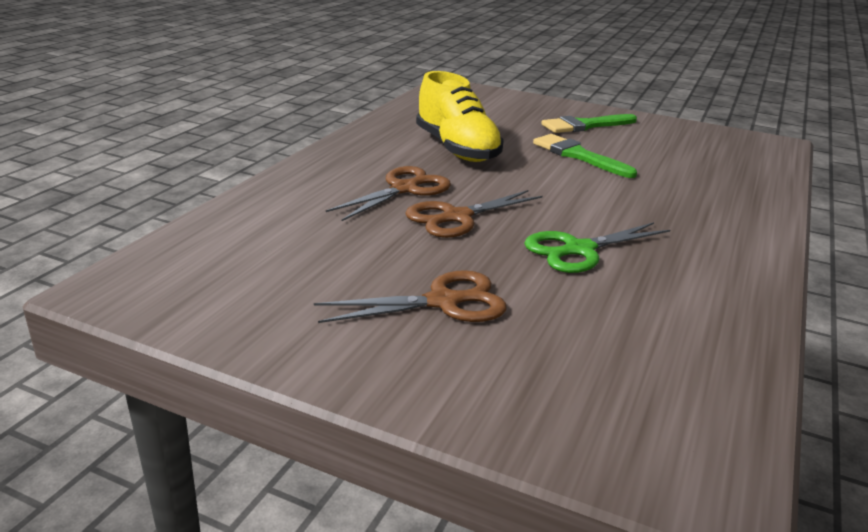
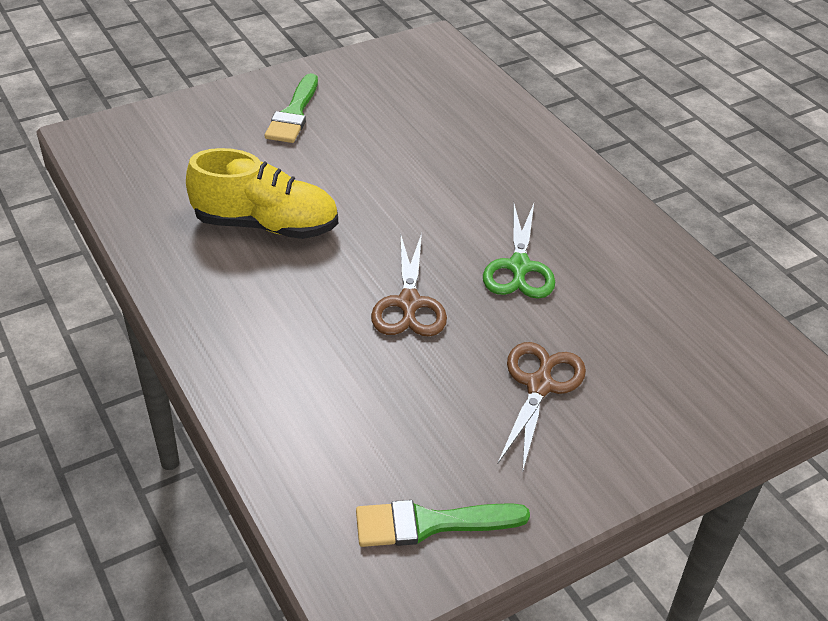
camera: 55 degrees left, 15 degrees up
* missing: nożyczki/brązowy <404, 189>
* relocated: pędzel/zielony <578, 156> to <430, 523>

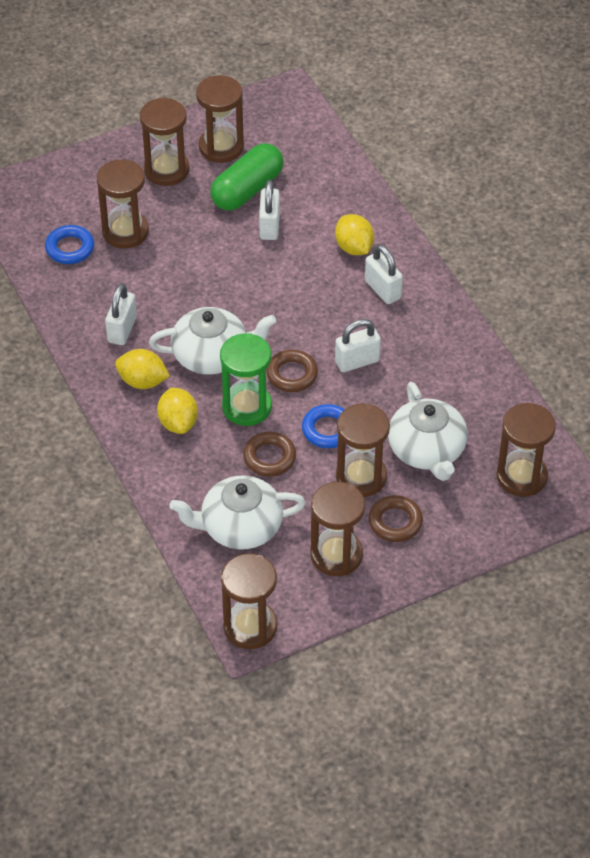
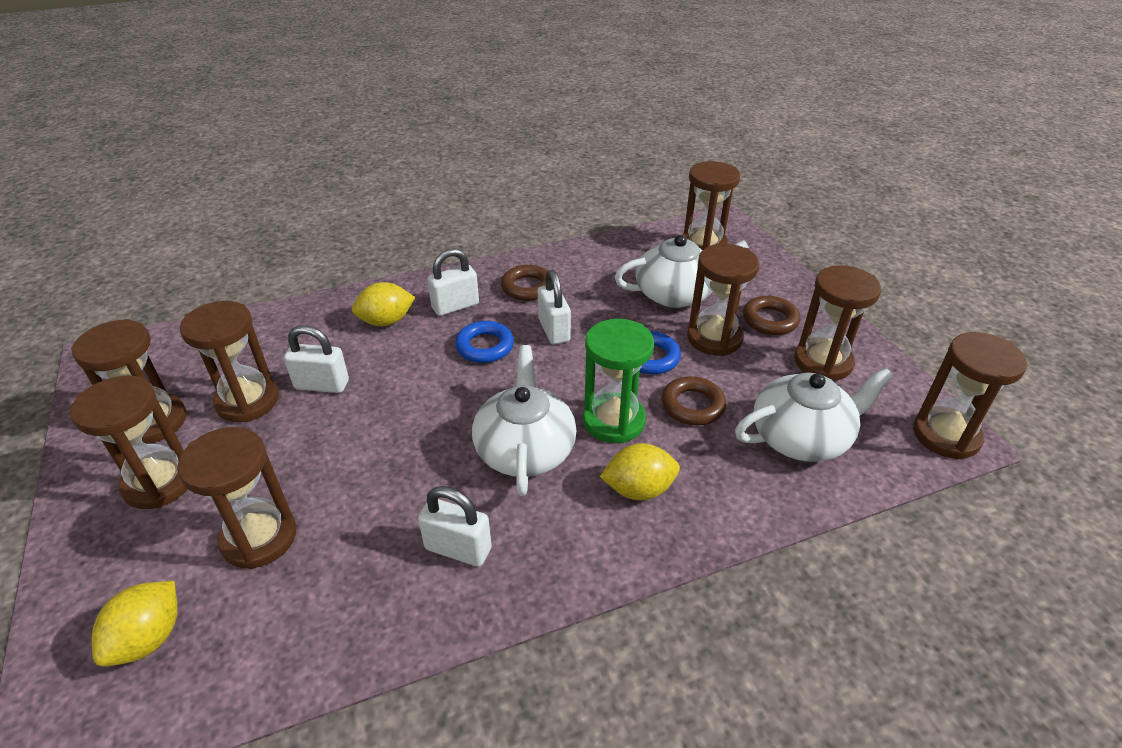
camera: 85 degrees left, 10 degrees down
* relocated: pierścień/niebieski <70, 248> to <485, 346>
* relocated: cytryna/żółty <142, 381> to <149, 638>
* relocated: pierścień/brązowy <292, 374> to <527, 287>
* exchanged: kapsułka/zielony <247, 189> to klepsydra/brązowy <247, 401>
* spun: imbryk/biały <239, 527> = <801, 437> 105 degrees counterclockwise

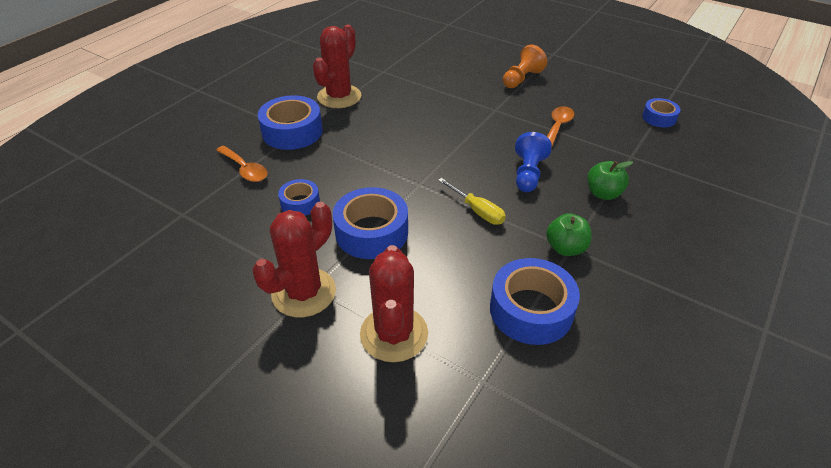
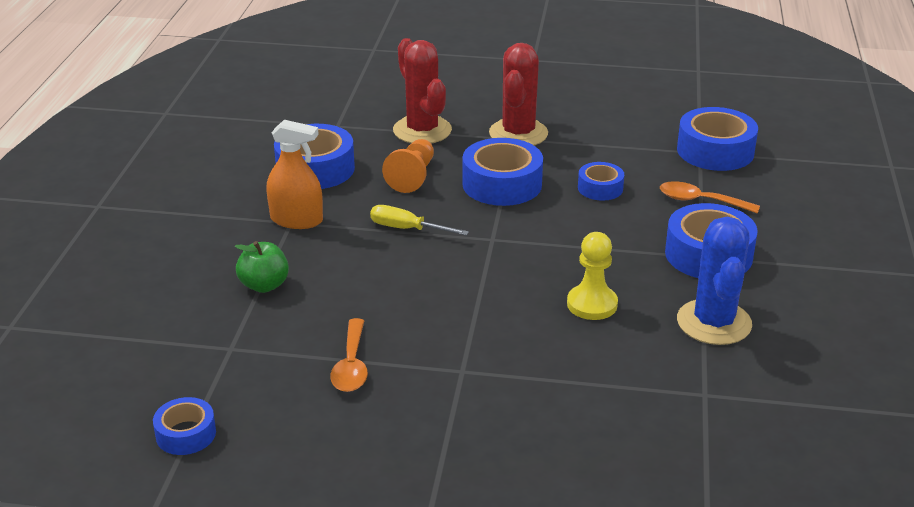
camera: 155 degrees right, 10 degrees down
* missing: pionek/niebieski <528, 174>
* appeared: pionek/żółty <592, 304>
* appeared: taśma klejąca/niebieski <715, 151>
* relocated: pionek/pomarańczowy <521, 79> to <412, 177>
* exchanged: jabłko/zielony <565, 248> to spryskiwacz/pomarańczowy <296, 220>
* colour: kaktus/czerwony <339, 97> to kaktus/niebieski <714, 322>

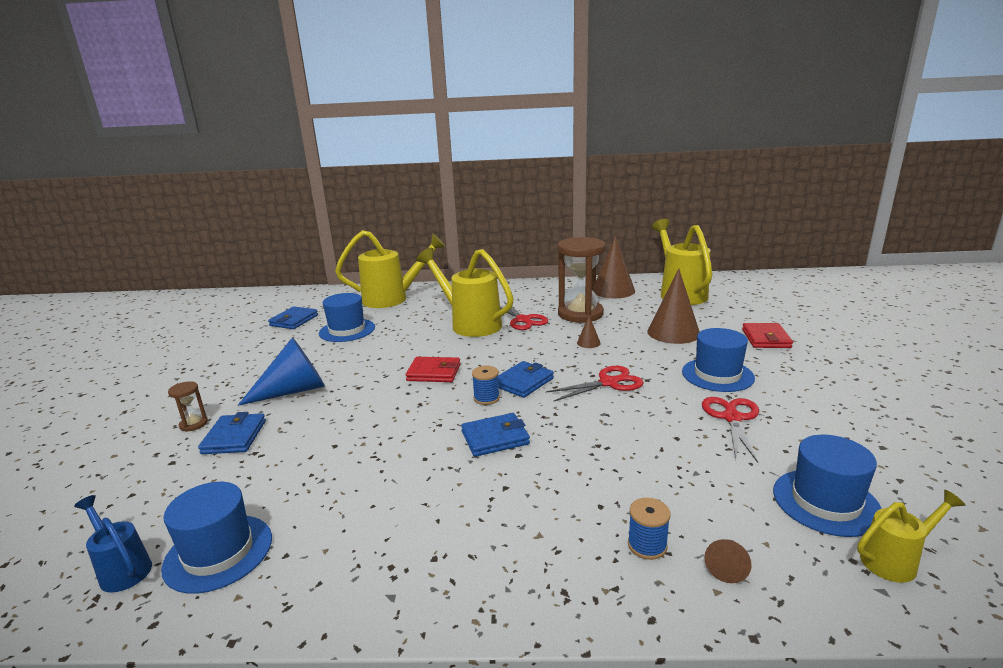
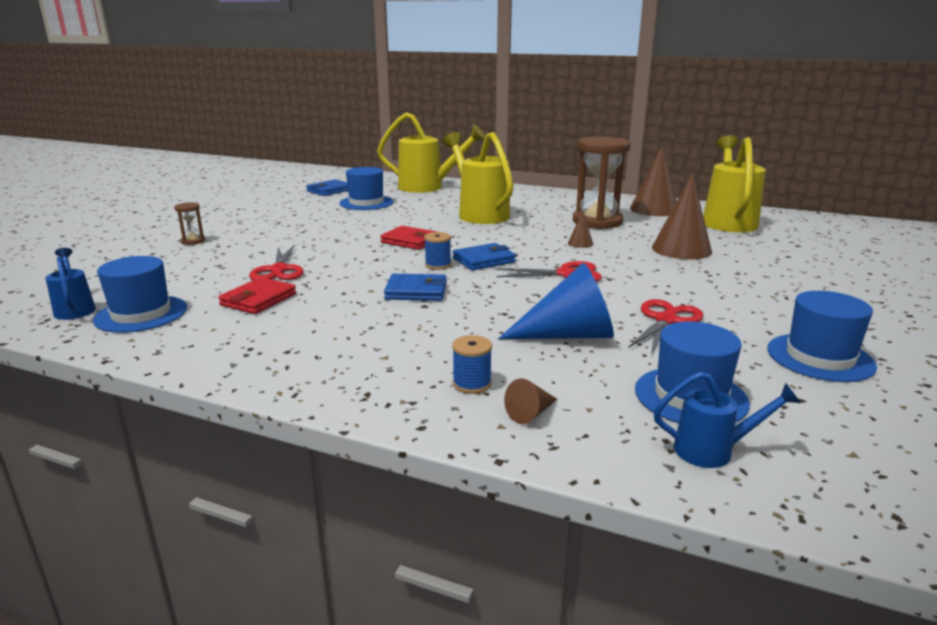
camera: 20 degrees right, 0 degrees up
* missing: portfel/niebieski <234, 437>
* relocated: stożek/niebieski <294, 391> to <568, 335>
* relocated: nożyczki/czerwony <523, 320> to <278, 270>
* relocated: kapelusz/niebieski <717, 375> to <820, 357>
* relocated: portfel/czerwony <766, 338> to <258, 300>
* colour: konewka/żółty <896, 560> to konewka/niebieski <713, 451>

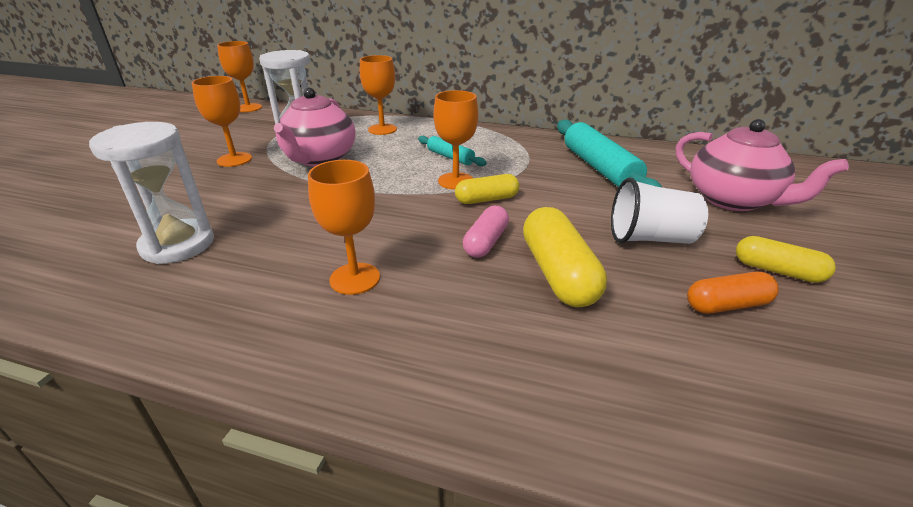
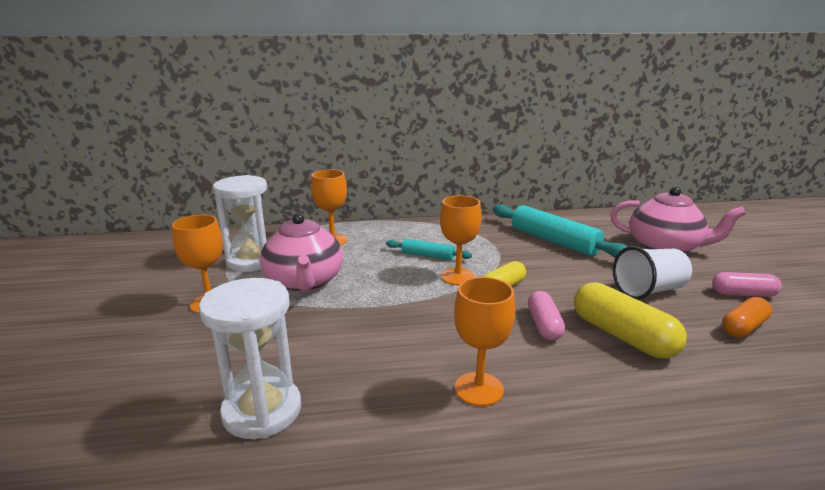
camera: 25 degrees left, 10 degrees down
* missing: kielich/pomarańczowy <248, 108>
* colour: kapsułka/żółty <777, 271> to kapsułka/różowy <743, 294>

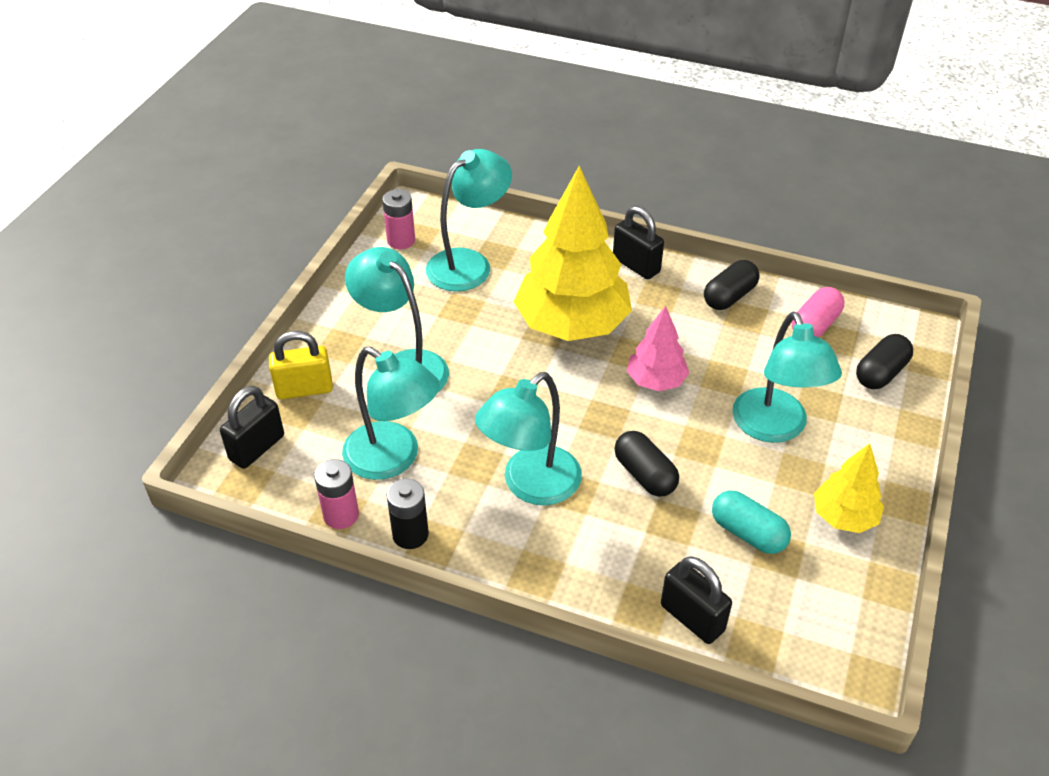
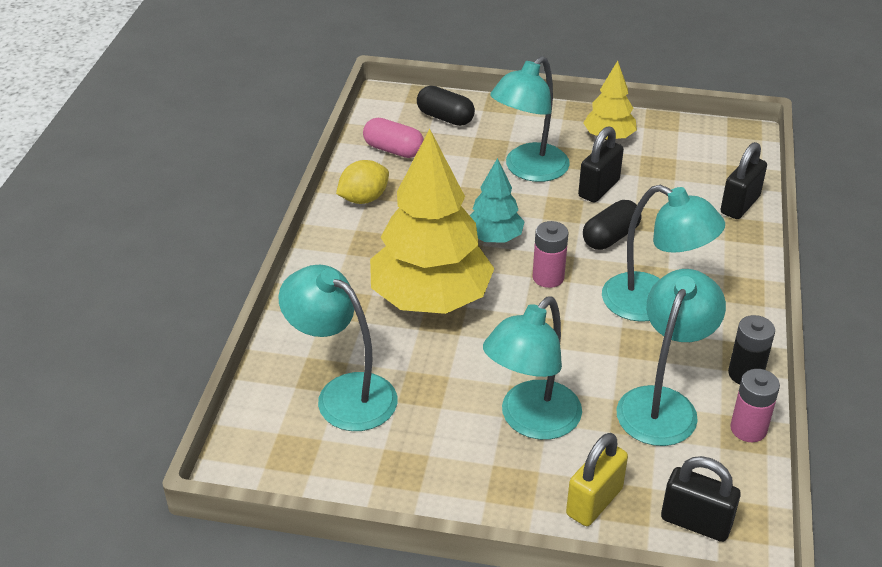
camera: 100 degrees left, 5 degrees down
* missing: kapsułka/turkusowy <748, 533>
* relocated: bateria/różowy <401, 240> to <548, 277>
* relocated: kłódka/czarny <636, 265> to <598, 188>
* exchanged: kapsułka/czarny <729, 296> to cytryna/żółty <363, 199>
* colour: drzewko/różowy <656, 381> to drzewko/turkusowy <494, 238>
* spun: kłódka/żółty <304, 389> = <594, 502> 60 degrees clockwise
* spun: lampka/turkusowy <774, 428> = <528, 170> 150 degrees clockwise

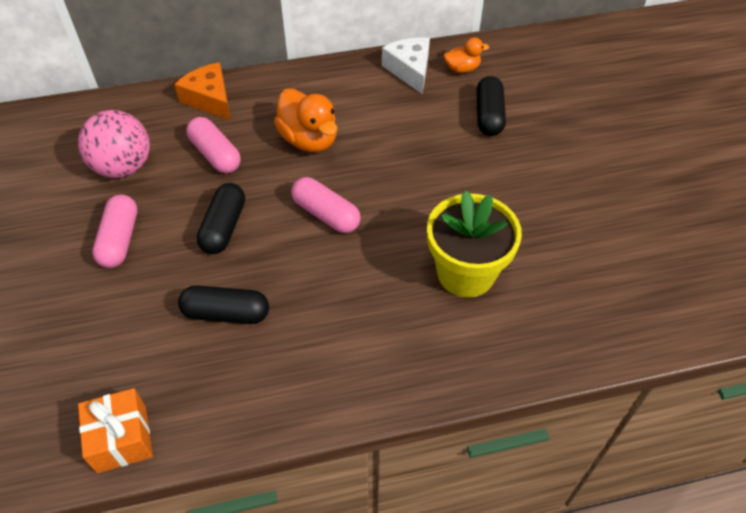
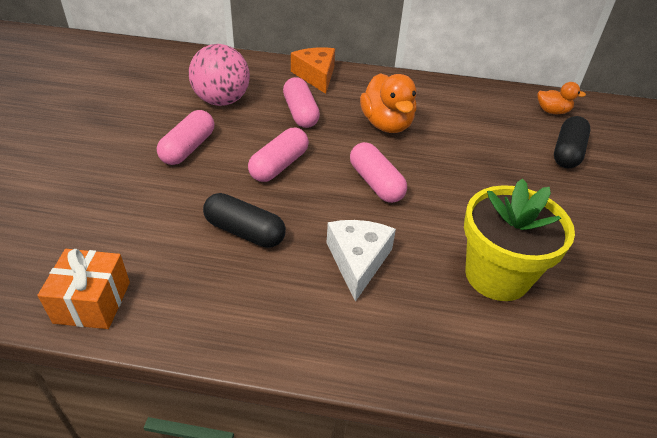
camera: 20 degrees right, 10 degrees down
* relocated: ser/biały <410, 70> to <358, 261>
* colour: kapsułka/czarny <224, 227> to kapsułka/różowy <279, 165>

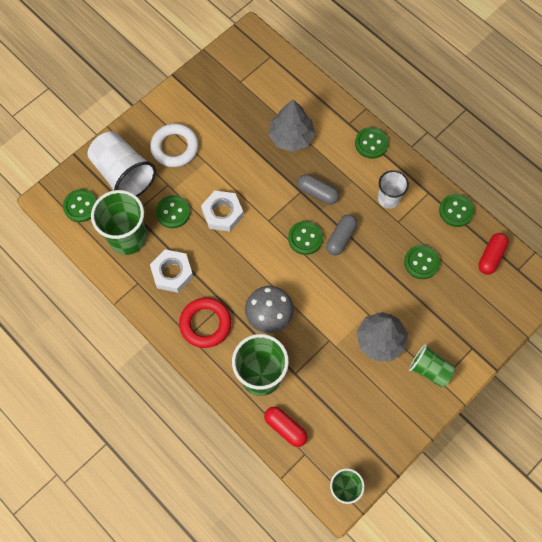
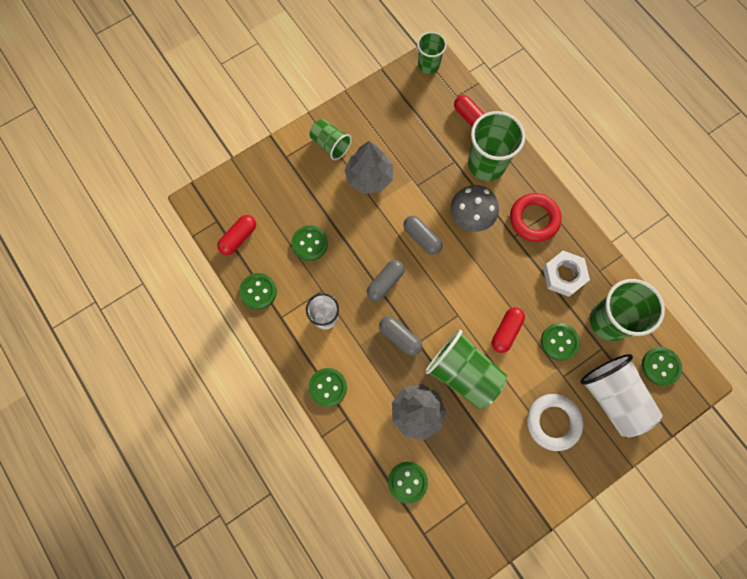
camera: 170 degrees left, 5 degrees up
* appeared: kapsułka/szary <422, 238>
* appeared: szklanka/zielony <463, 373>
* relocated: guzik/zielony <305, 238> to <407, 482>
* exchanged: nakrętka/biały <222, 213> to kapsułka/czerwony <506, 331>

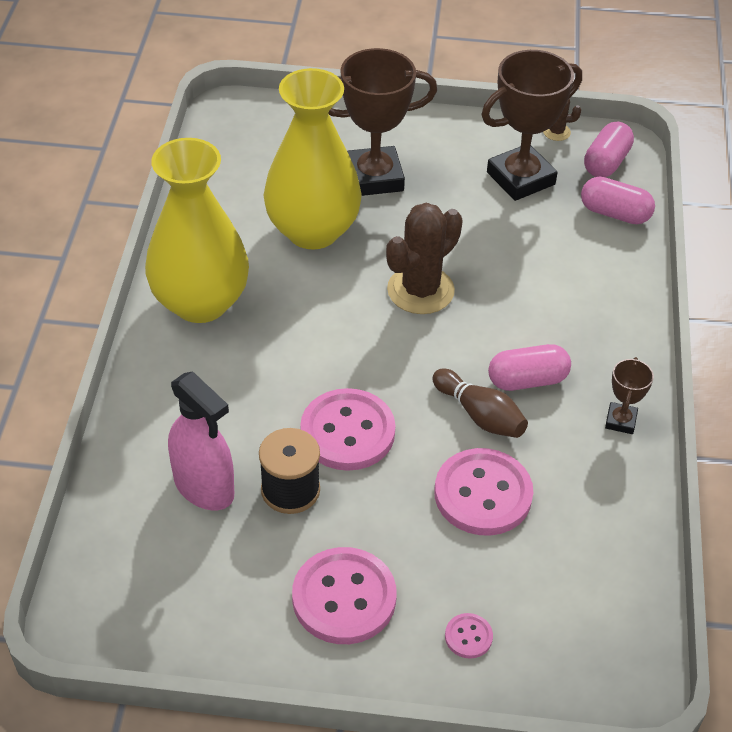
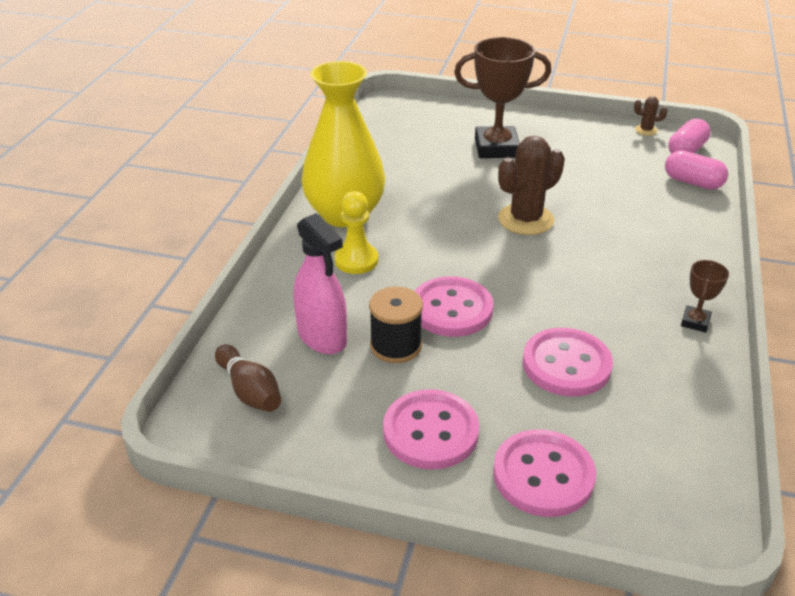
camera: 10 degrees right, 10 degrees down
* missing: wazon/żółty <313, 231>
* missing: puchar/brązowy <520, 178>
* missing: kapsułka/różowy <527, 380>
* appeared: pionek/żółty <356, 260>
* relocated: kręgiel/brązowy <480, 415> to <250, 391>
* size: guzik/różowy <468, 637> = <543, 475> x2.22

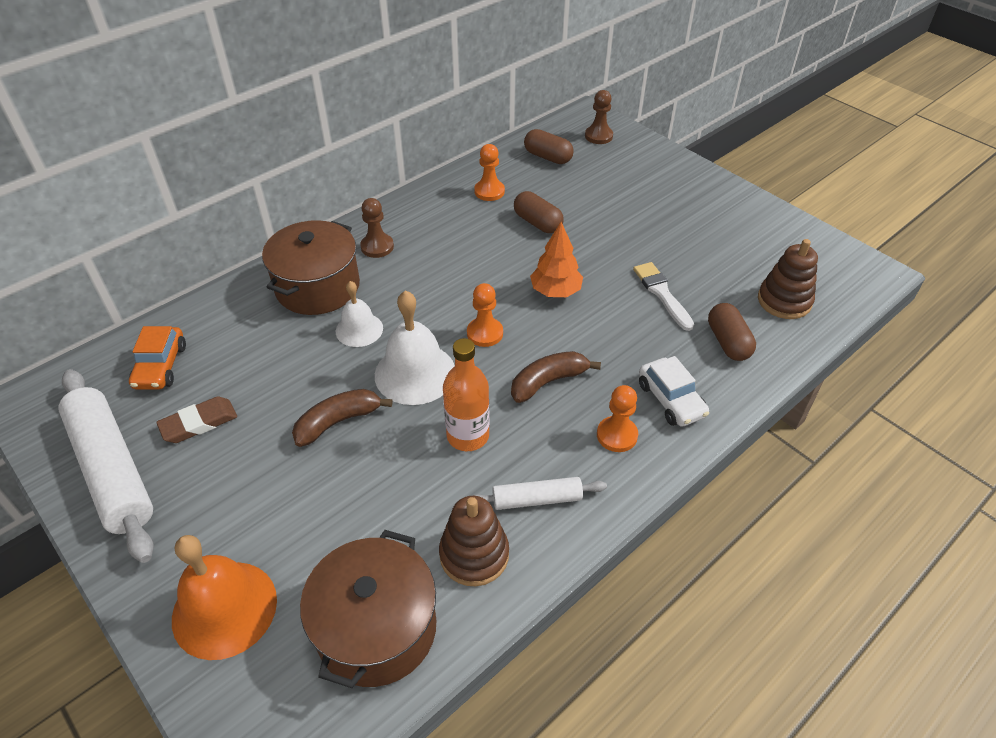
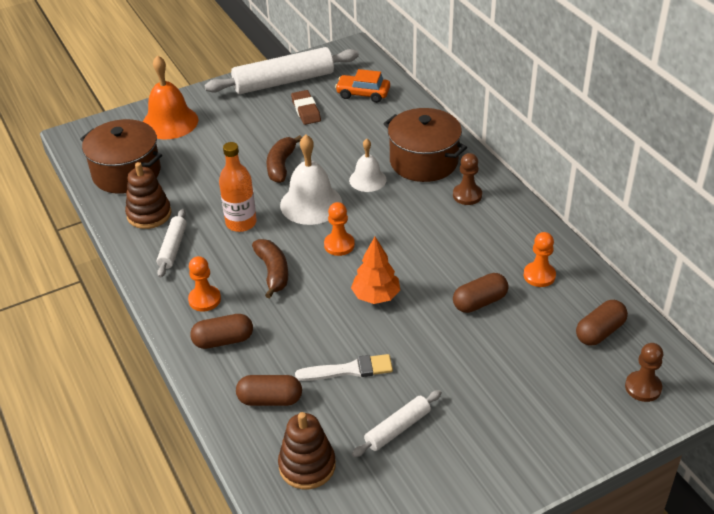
camera: 105 degrees right, 5 degrees down
* appeared: wałek do ciasta/biały <397, 428>
* exchanged: samochód/biały <671, 400> to kapsułka/brązowy <223, 340>
* spun: banan/brązowy <338, 422> = <281, 165> 150 degrees counterclockwise

